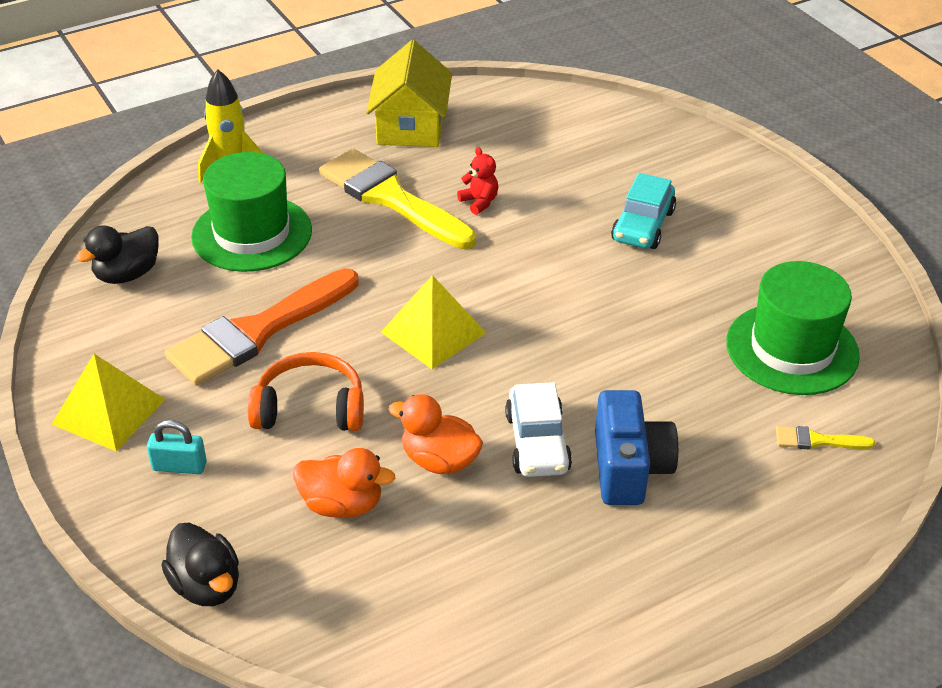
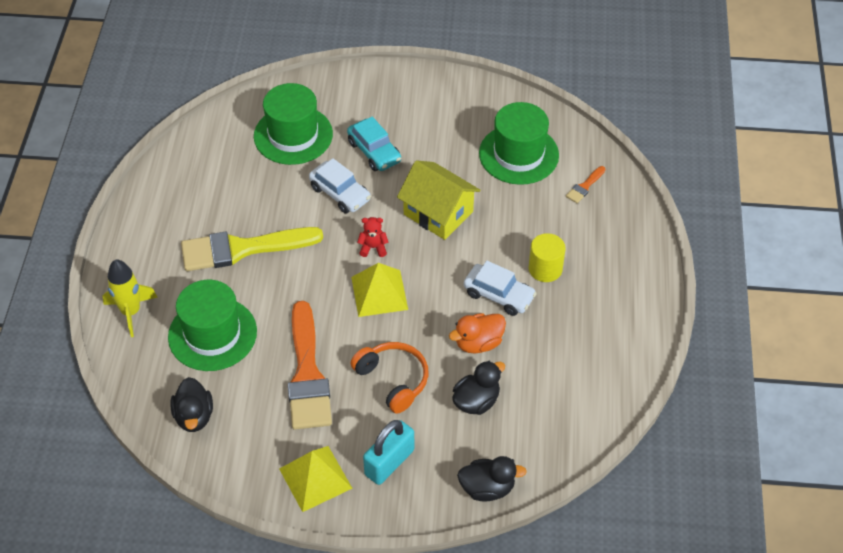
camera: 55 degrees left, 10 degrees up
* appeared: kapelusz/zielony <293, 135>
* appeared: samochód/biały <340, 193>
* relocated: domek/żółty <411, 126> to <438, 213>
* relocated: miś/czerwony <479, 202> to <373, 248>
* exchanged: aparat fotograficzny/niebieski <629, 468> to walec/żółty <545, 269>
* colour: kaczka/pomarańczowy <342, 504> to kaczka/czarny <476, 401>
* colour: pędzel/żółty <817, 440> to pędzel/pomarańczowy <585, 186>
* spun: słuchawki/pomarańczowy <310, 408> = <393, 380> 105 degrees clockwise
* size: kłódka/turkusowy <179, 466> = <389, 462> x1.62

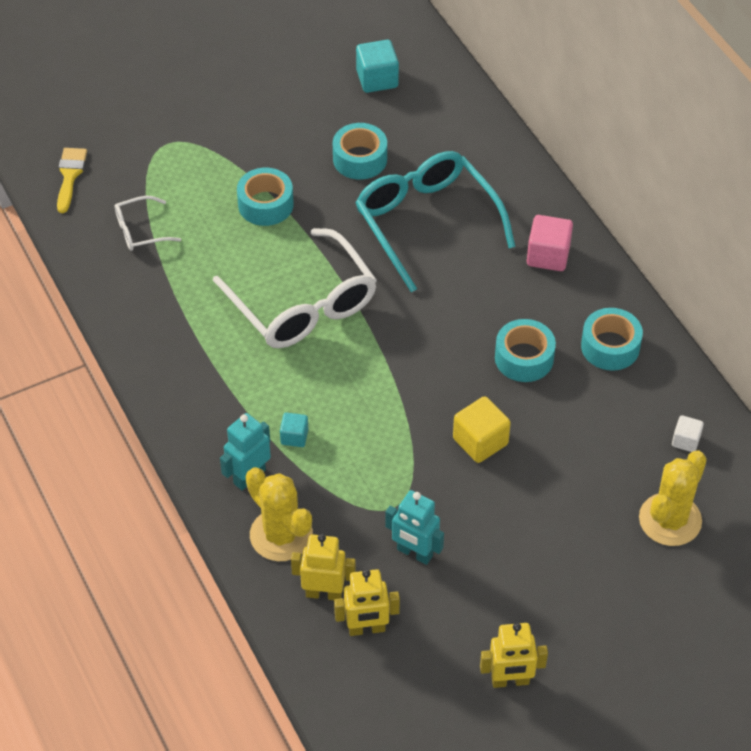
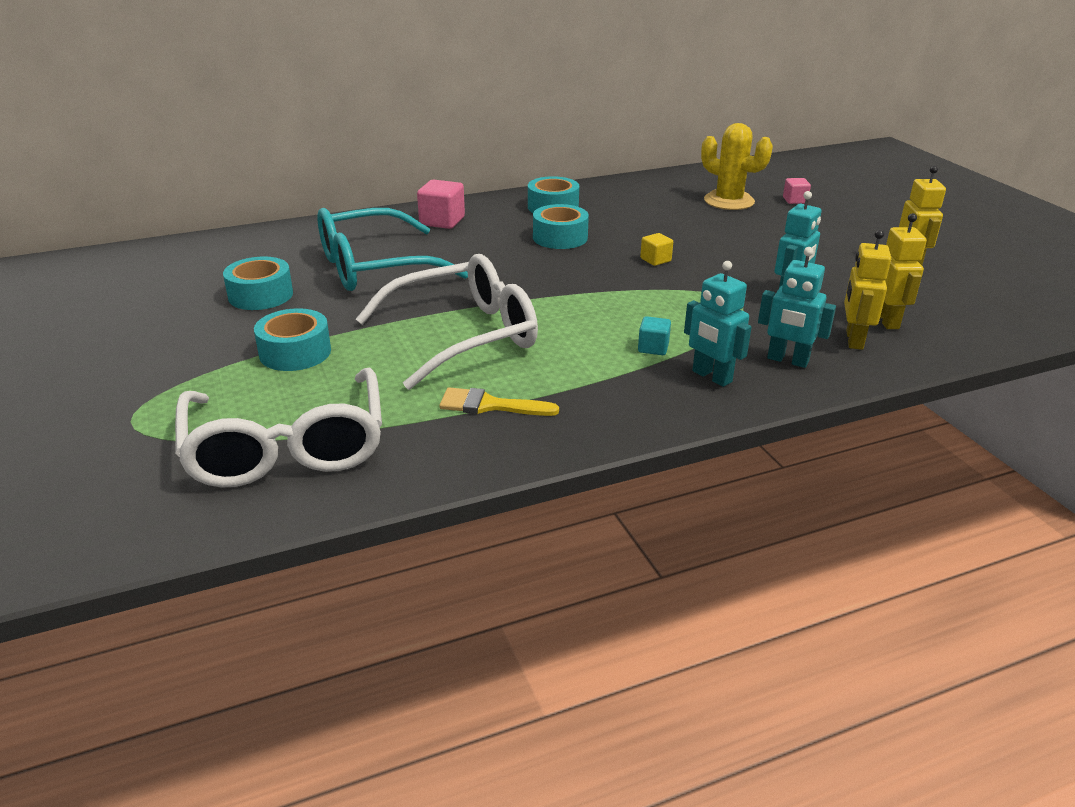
camera: 85 degrees left, 20 degrees down
* missing: sześcian/turkusowy <377, 79>
* missing: sześcian/biały <685, 441>
* appeared: sześcian/różowy <794, 200>
* relocated: pędzel/żółty <70, 175> to <489, 405>
* exchanged: kaktus/żółty <281, 535> to robot/turkusowy <787, 360>
* size: okulary/biały <140, 230> = <287, 447> x2.13
* size: sześcian/żółty <480, 441> = <655, 260> x0.59

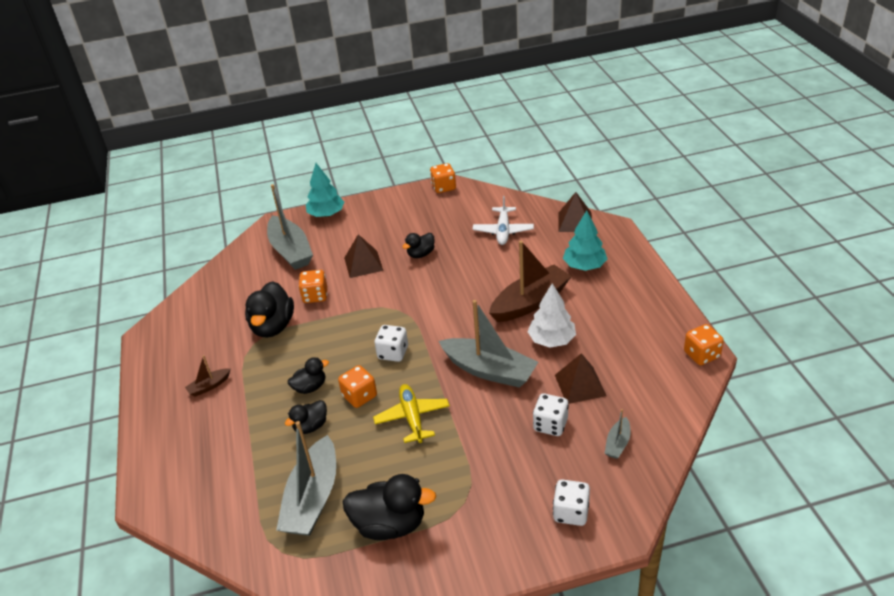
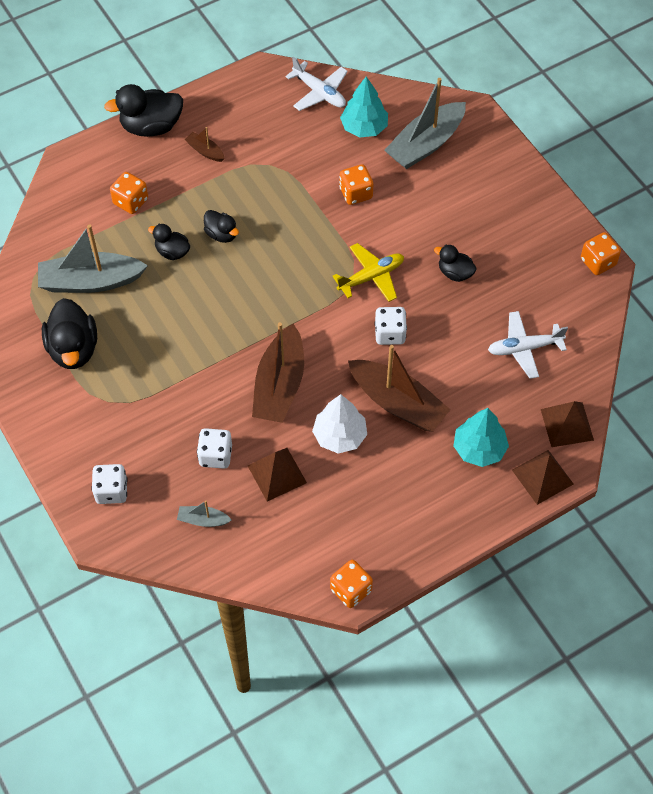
camera: 70 degrees right, 20 degrees up
* appeared: samolot/biały <319, 92>
* relocated: kaczka/czarny <273, 326> to <151, 126>
* relocated: drzewko/turkusowy <326, 214> to <364, 127>
* relocated: kostka do gry/pomarańczowy <359, 396> to <131, 201>
* relocated: piramida/brązowy <363, 264> to <542, 476>
* relocated: samolot/żółty <412, 418> to <371, 277>
* relocated: kostka do gry/biały <393, 353> to <390, 334>
* colour: łódka/szary <489, 370> to łódka/brązowy <279, 385>

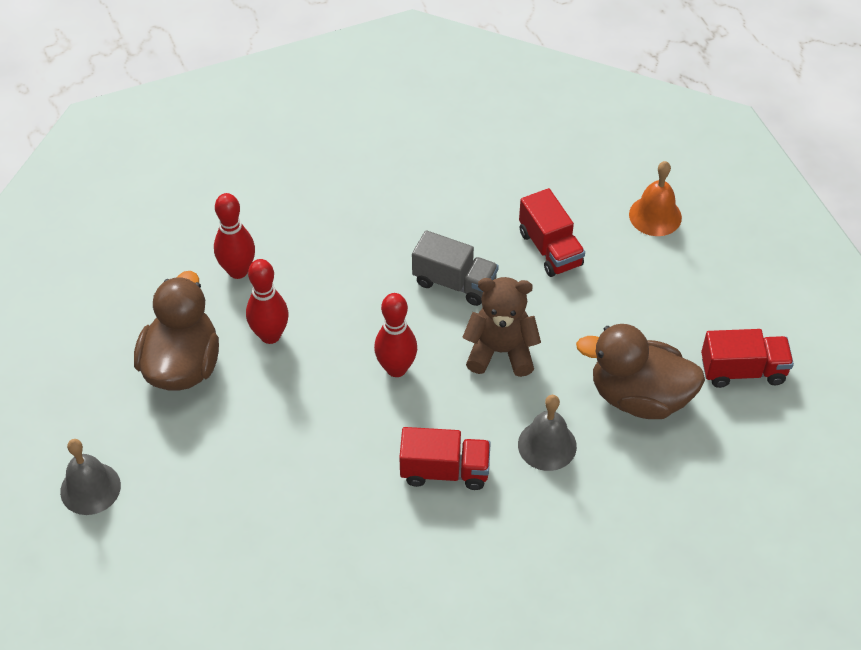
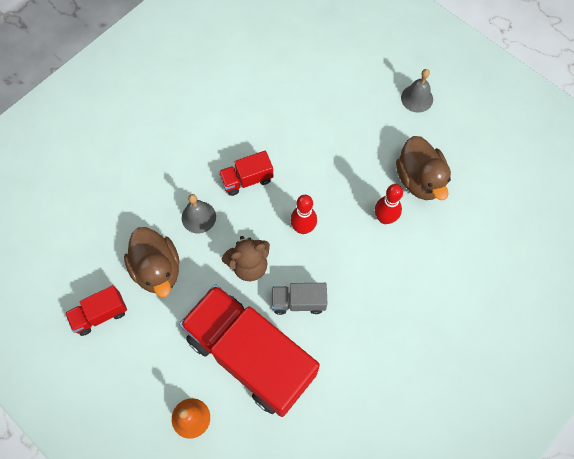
camera: 155 degrees right, 15 degrees up
* missing: kręgiel/czerwony <238, 271>
* spun: kaczka/brązowy <639, 397> = <157, 269> 75 degrees clockwise
* size: ciężarówka/czerwony <550, 249> = <250, 356> x2.33

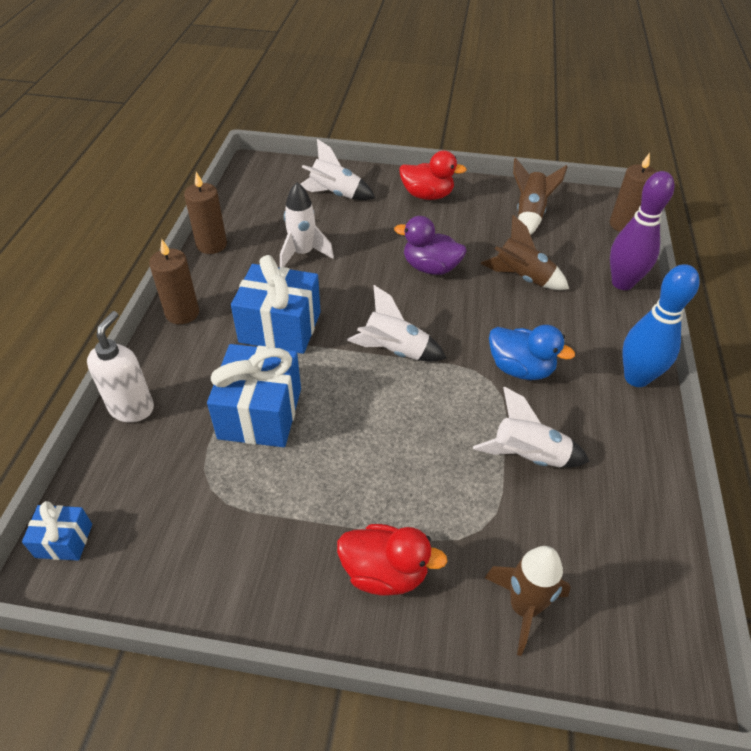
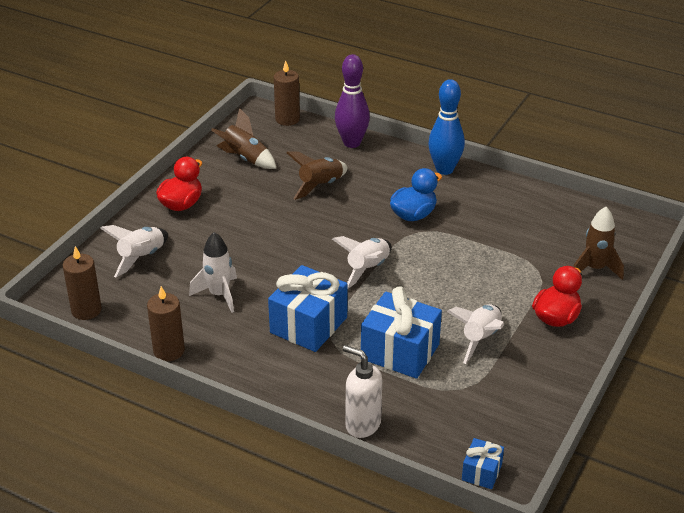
camera: 70 degrees left, 10 degrees down
* missing: kaczka/fioletowy <430, 268>
* relocated: świeca/brązowy <182, 313> to <86, 310>
* relocated: rakieta/biały <528, 457> to <480, 339>

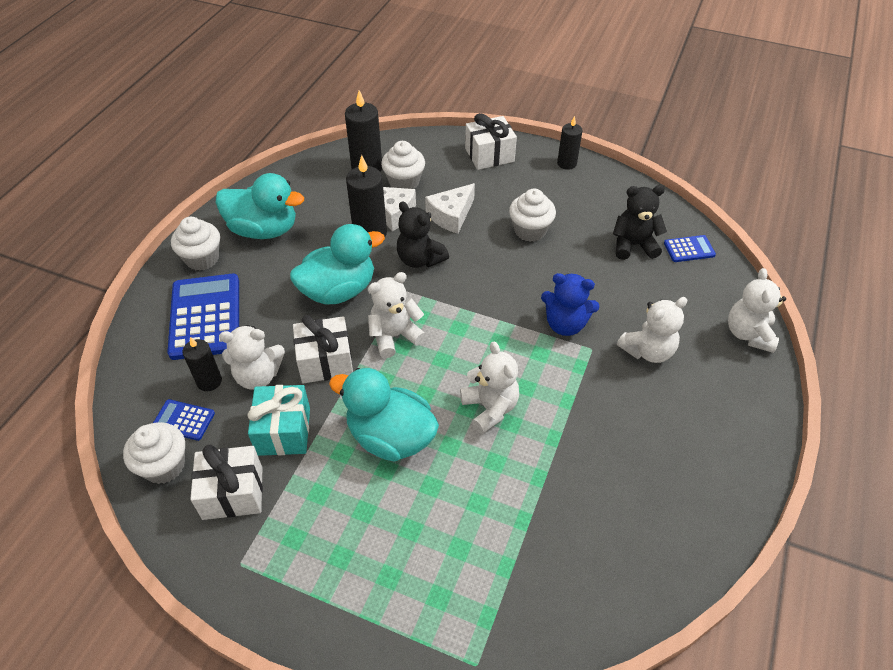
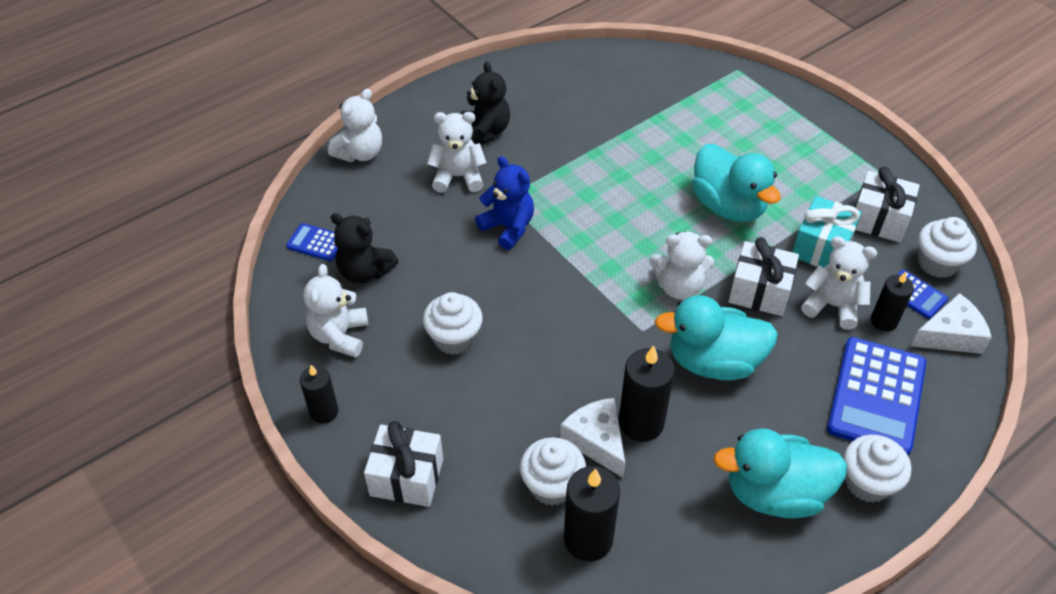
camera: 150 degrees left, 0 degrees up
* relocated: miś/czarny <420, 259> to <485, 132>
* relocated: ser/biały <451, 215> to <950, 335>
* relocated: miś/biały <490, 408> to <340, 336>
* spun: kaczka/turkusowy <264, 230> = <775, 493> 45 degrees counterclockwise

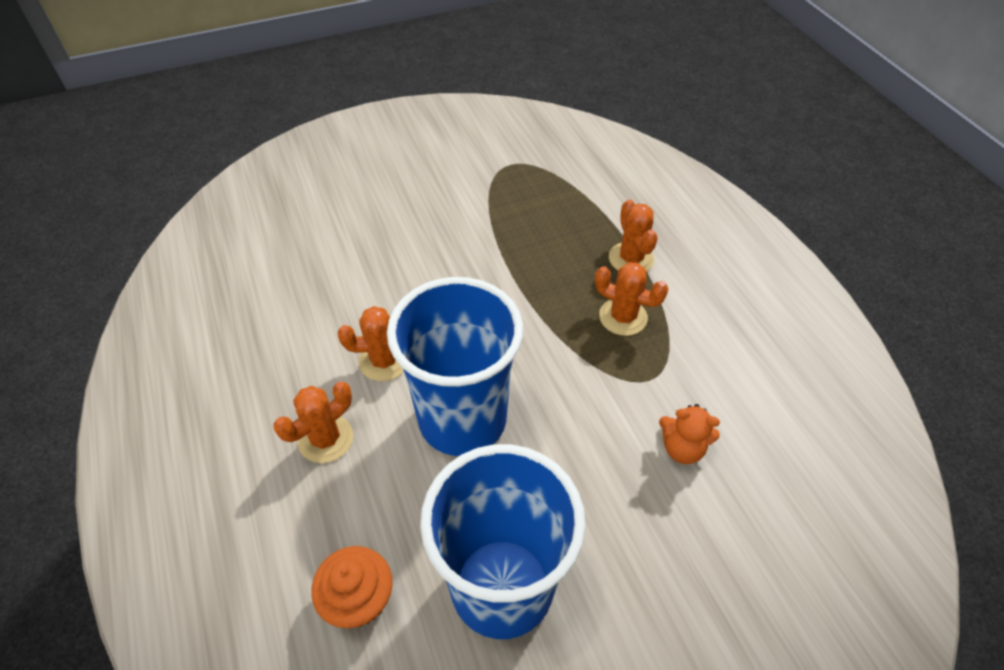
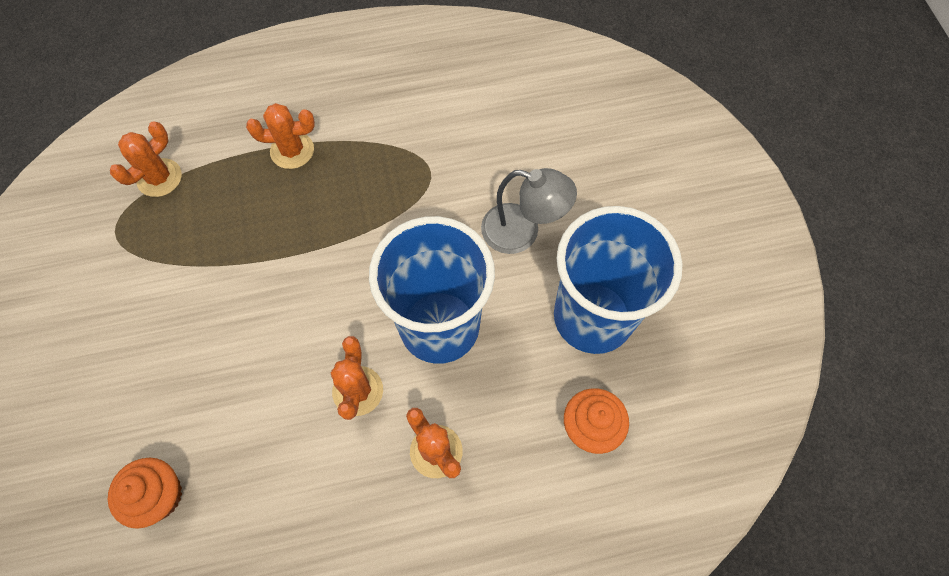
camera: 80 degrees left, 15 degrees up
* missing: miś/pomarańczowy <682, 448>
* appeared: muffinka/pomarańczowy <159, 495>
* appeared: lampka/szary <522, 232>
* relocated: kaktus/pomarańczowy <623, 317> to <159, 178>

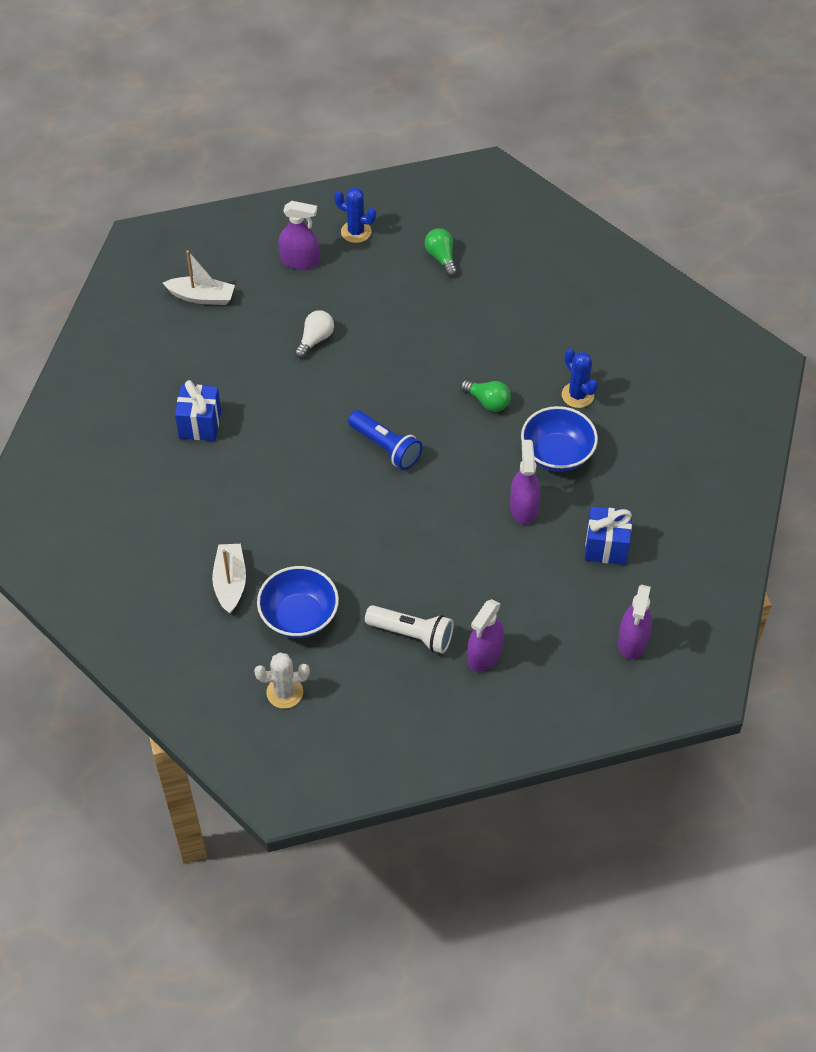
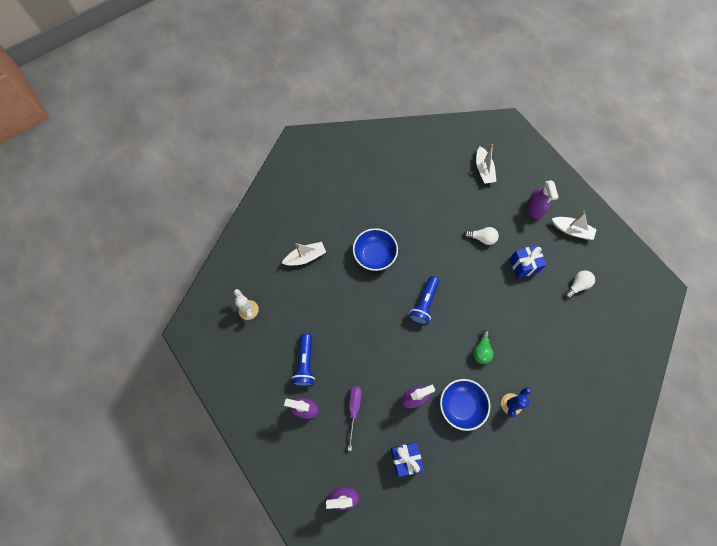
camera: 70 degrees right, 15 degrees up
* appeared: śrubokręt/fioletowy <354, 410>
* relocated: prezent/niebieski <200, 424> to <523, 265>
* relocated: miska/niebieski <299, 616> to <374, 255>
* exchanged: kaktus/niebieski <356, 232> to łódka/biały <571, 230>
* colour: latarka/biały <412, 634> to latarka/niebieski <305, 363>
* colour: żarówka/zielony <441, 258> to żarówka/biały <577, 285>

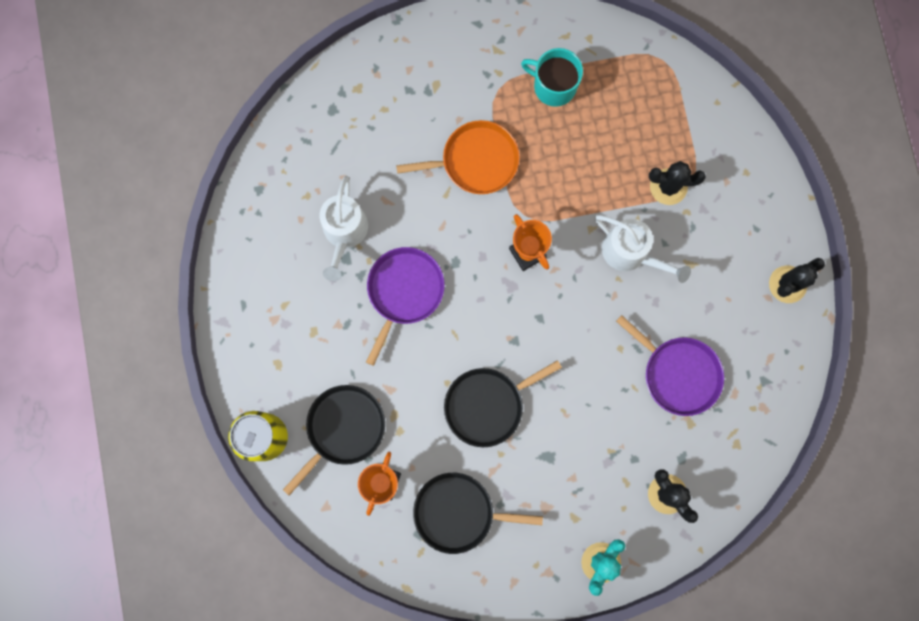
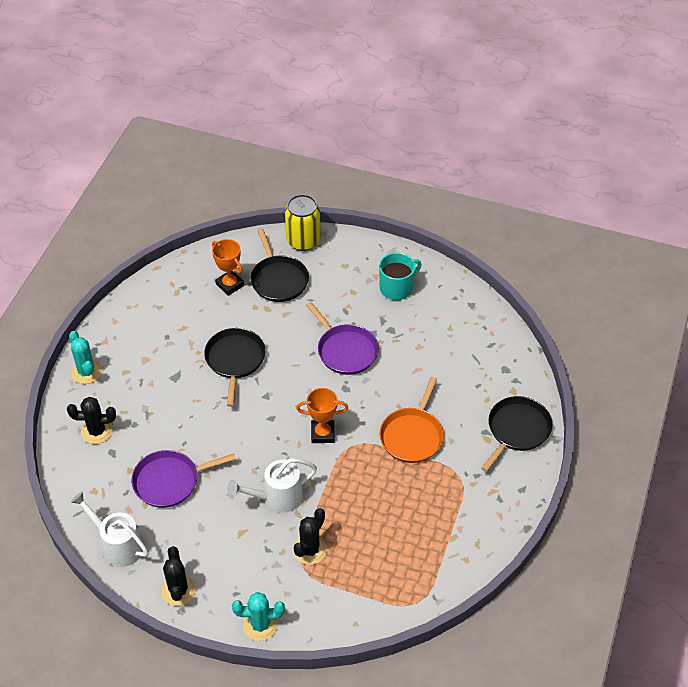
camera: 120 degrees right, 30 degrees down
* appeared: kaktus/turkusowy <260, 625>
* relocated: konewka/biały <344, 233> to <118, 545>
* relocated: patelnia/czarny <458, 512> to <517, 430>
* relocated: kubek/turkusowy <553, 86> to <397, 288>

